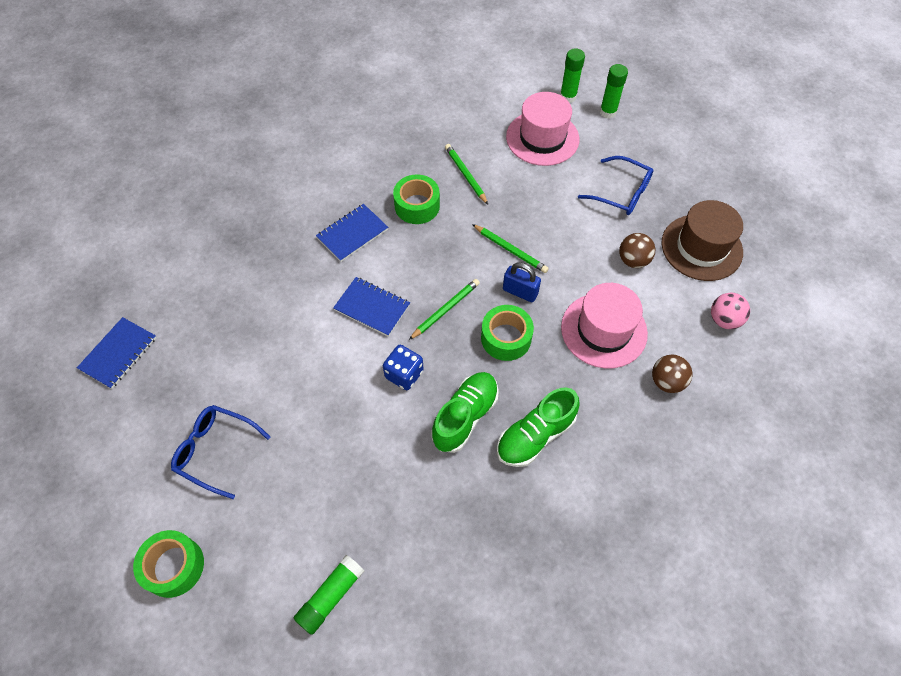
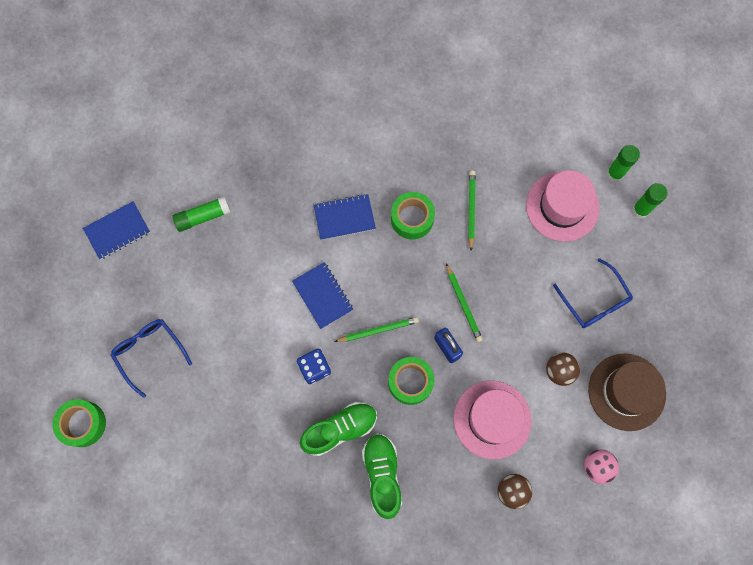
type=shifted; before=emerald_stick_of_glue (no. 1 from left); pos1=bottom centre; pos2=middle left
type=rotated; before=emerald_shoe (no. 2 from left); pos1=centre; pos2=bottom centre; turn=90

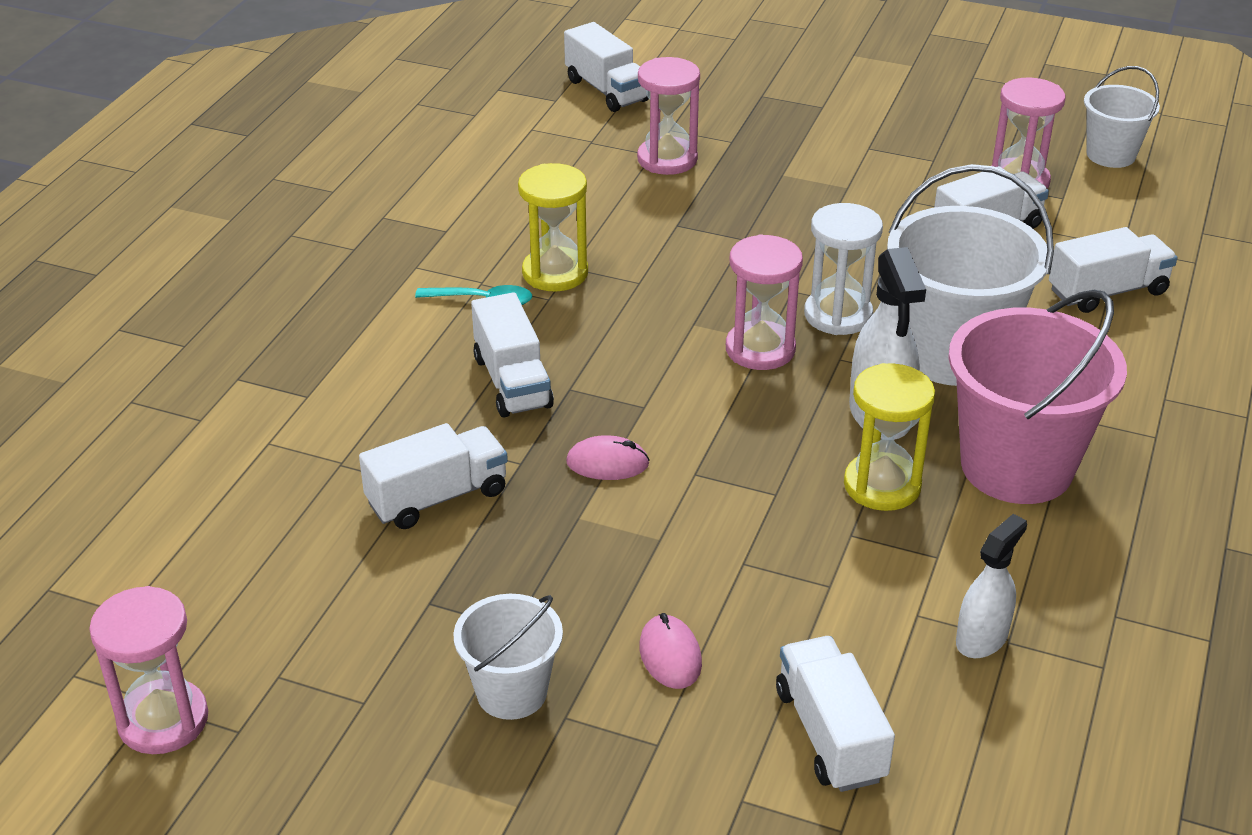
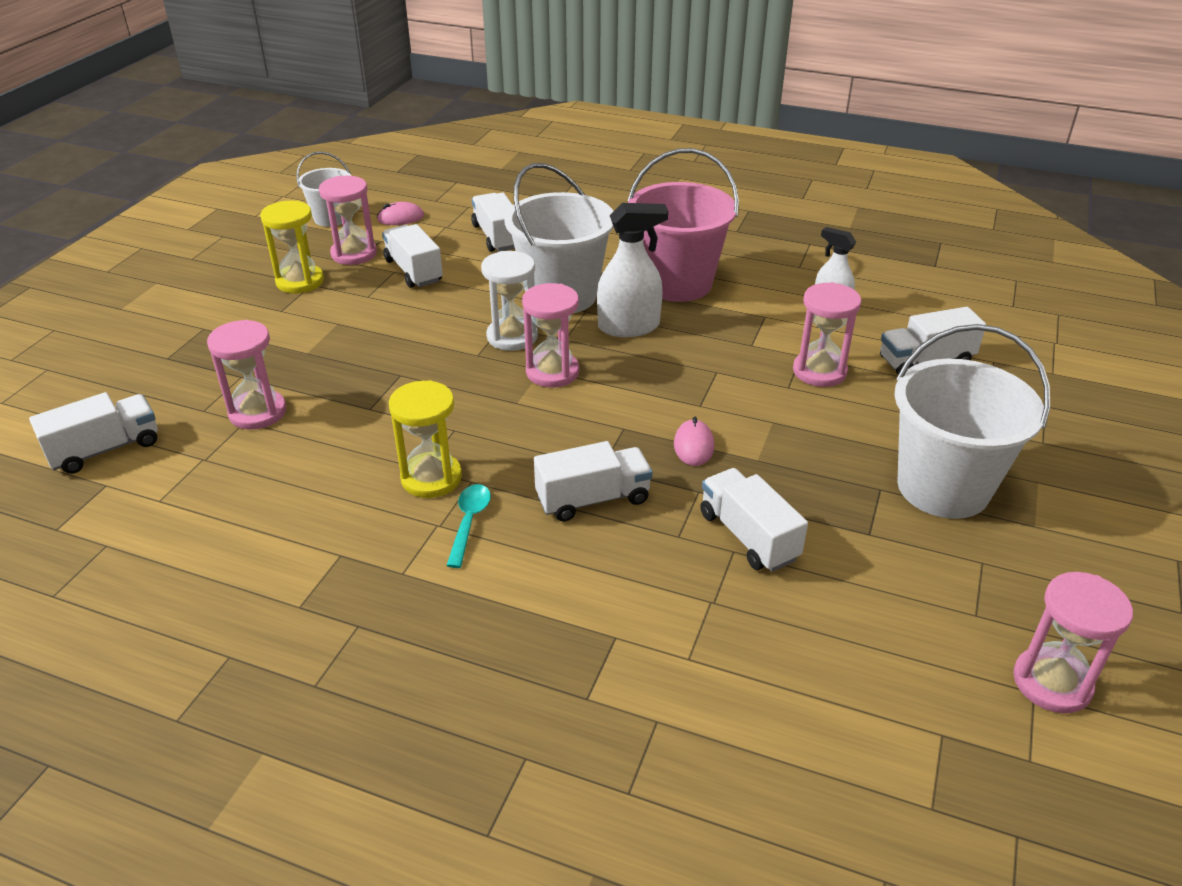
type=scaled; before=white_sand_bucket (no. 1 from left in the first image); pos1=bottom centre; pos2=middle right; scale=1.81
type=shifted; before=rose-pink_computer_mouse (no. 2 from left in the first image); after=rose-pink_computer_mouse (no. 1 from left); pos1=bottom centre; pos2=top centre
type=shifted; before=bright_yellow_hourglass (no. 2 from left in the first image); after=bright_yellow_hourglass (no. 1 from left); pos1=middle right; pos2=top left
type=new; after=rose-pink_hourglass (no. 4 from left); pos2=middle right

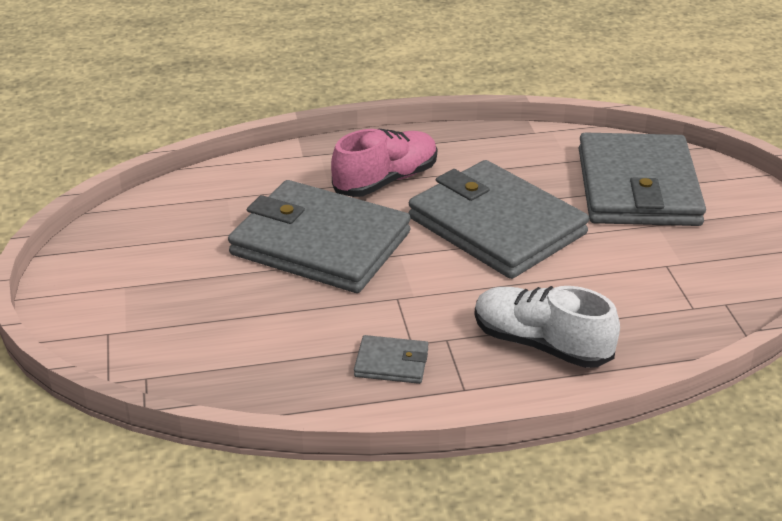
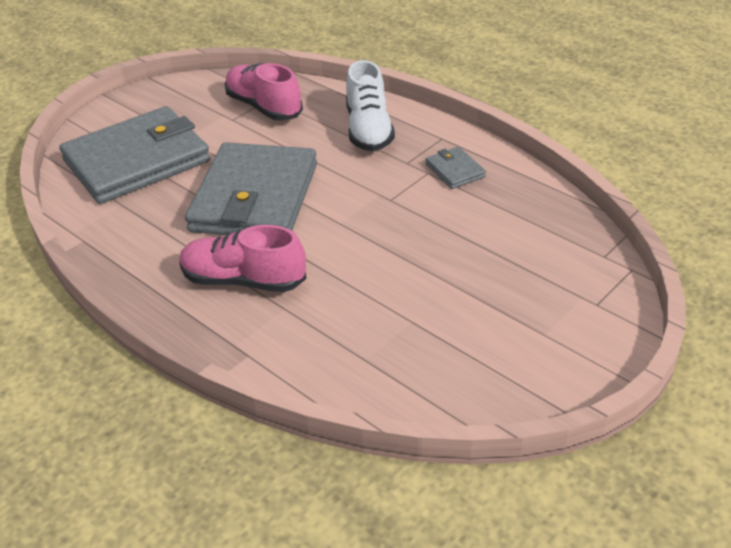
type=gone; before=gray_card_wallet (no. 1 from left); pos1=centre
type=new; after=rose-pink_shoe (no. 2 from left); pos2=top centre

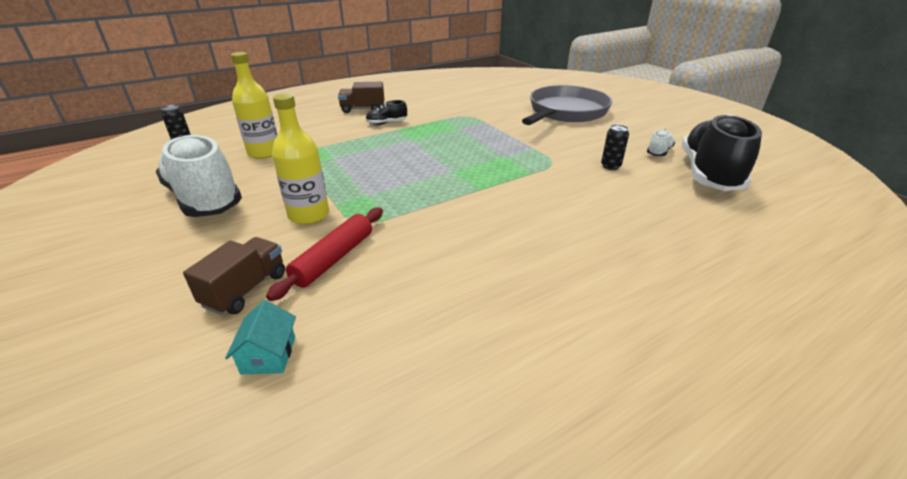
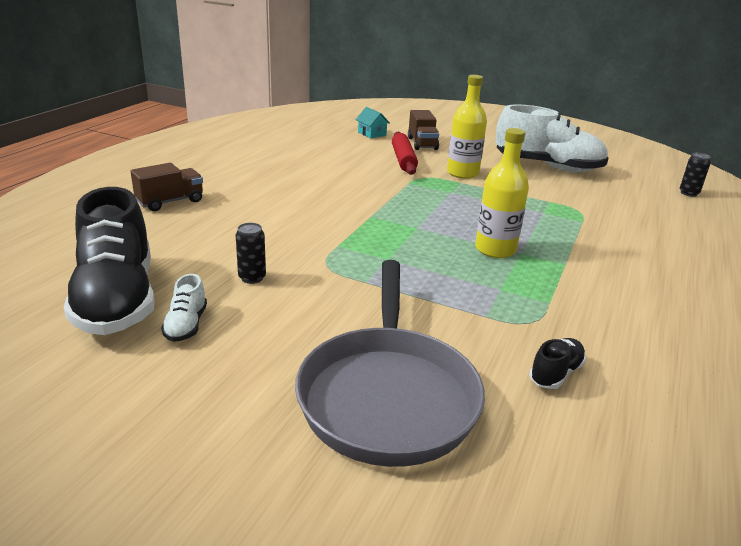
type=shifted; before=bright_yellow_flask (no. 1 from left in the first image); after=bright_yellow_flask (no. 2 from left); pos1=top left; pos2=middle right
type=shifted; before=brown_toy_truck (no. 2 from left in the first image); after=brown_toy_truck (no. 1 from left); pos1=top centre; pos2=middle left
type=shifted; before=black_shoe (no. 1 from left in the first image); after=black_shoe (no. 2 from left); pos1=top centre; pos2=middle right

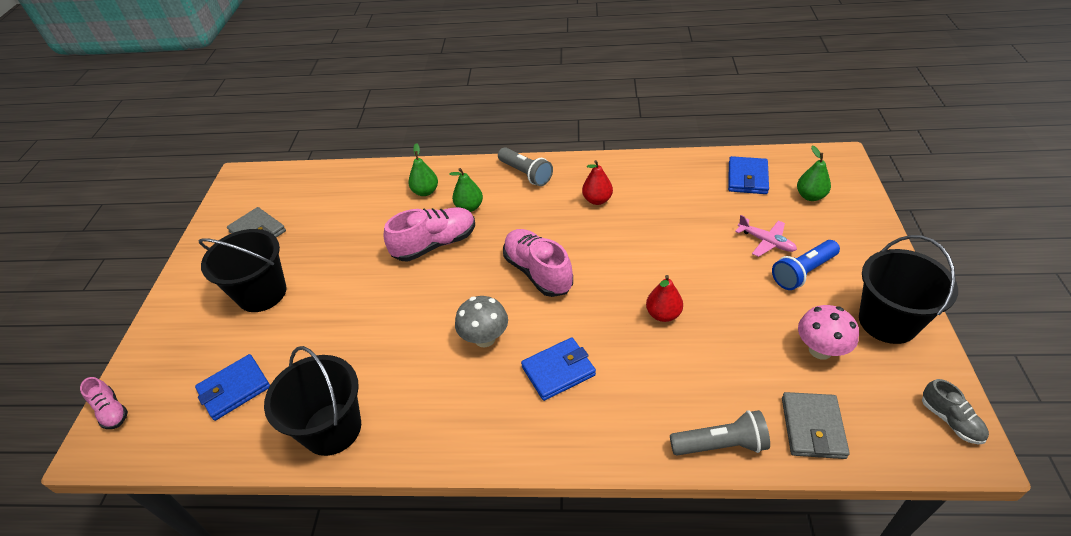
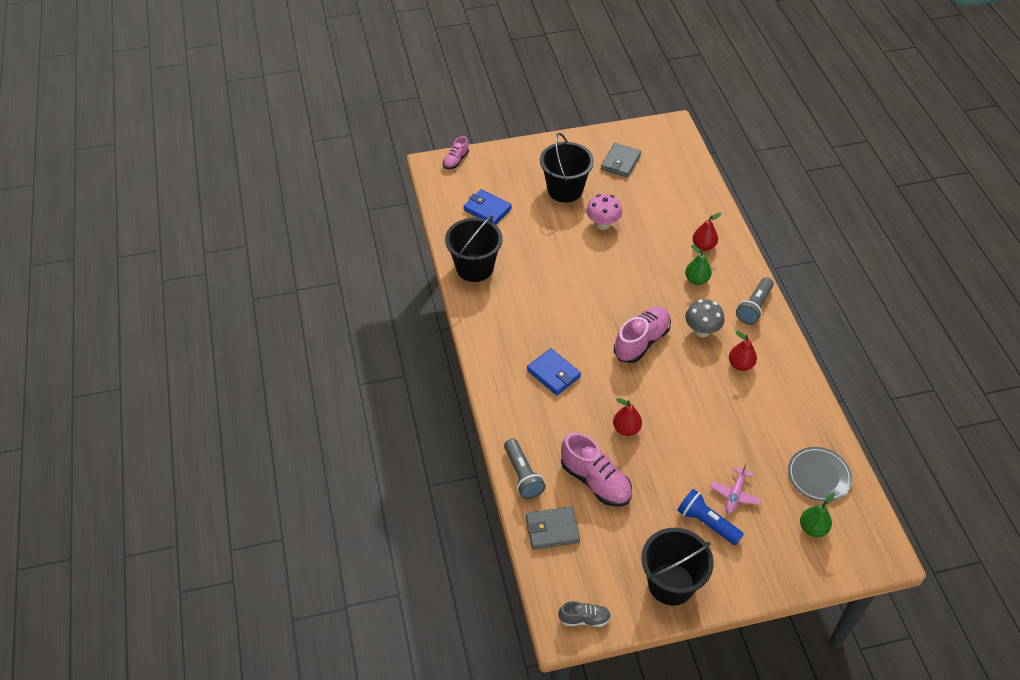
type=shifted; before=rose-pink_shoe (no. 2 from left); pos1=centre; pos2=bottom centre
type=repainted; before=emerald_pear (no. 1 from left); after=red_pear (no. 2 from left); pos1=top centre; pos2=middle right
type=shifted; before=gray_toadstool; pos1=centre; pos2=middle right
type=swapped; before=royal_blue_card_wallet (no. 3 from left); after=gray_flat_dish; pos1=top right; pos2=bottom right
type=shifted; before=rose-pink_toadstool; pos1=middle right; pos2=top centre
type=rotated; before=gray_shoe; pos1=bottom right; pos2=bottom centre; turn=-135

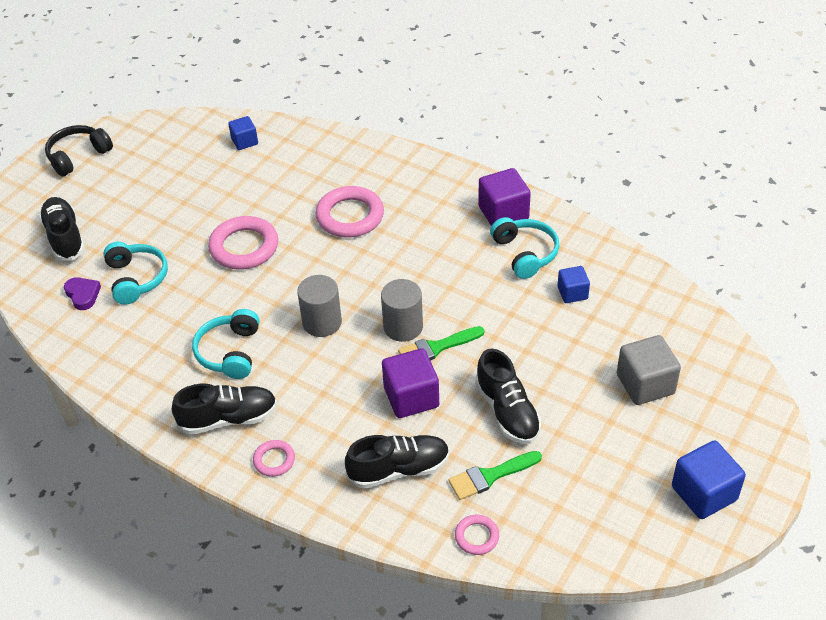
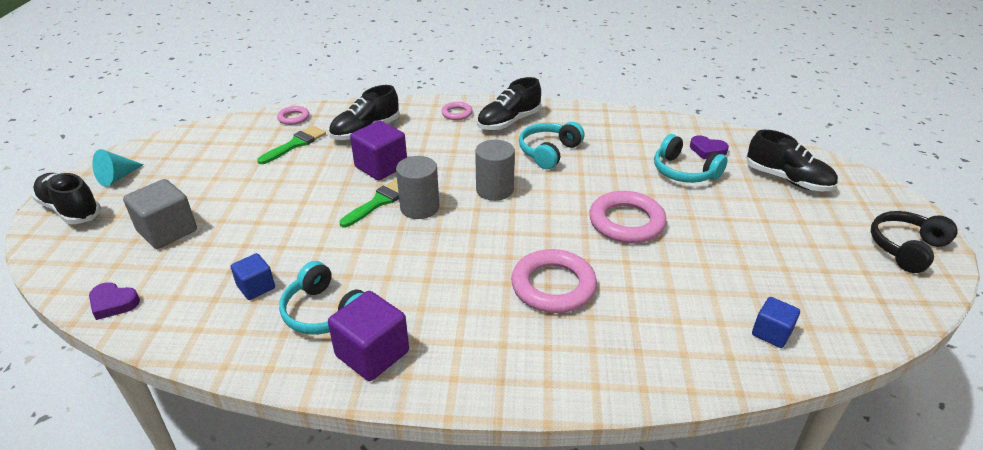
type=rotated; before=black_headphones; pos1=top left; pos2=middle right; turn=-150
type=rotated; before=turquoise_headphones (no. 2 from left); pos1=middle left; pos2=top centre; turn=-120
type=shifted; before=black_shoe (no. 4 from left in the first image); after=black_shoe (no. 1 from left); pos1=centre; pos2=middle left
type=swapped; before=royal_blue_block (no. 3 from left); after=turquoise_cone_shape; pos1=bottom right; pos2=middle left
type=new; after=purple_heart (no. 1 from left); pos2=bottom left

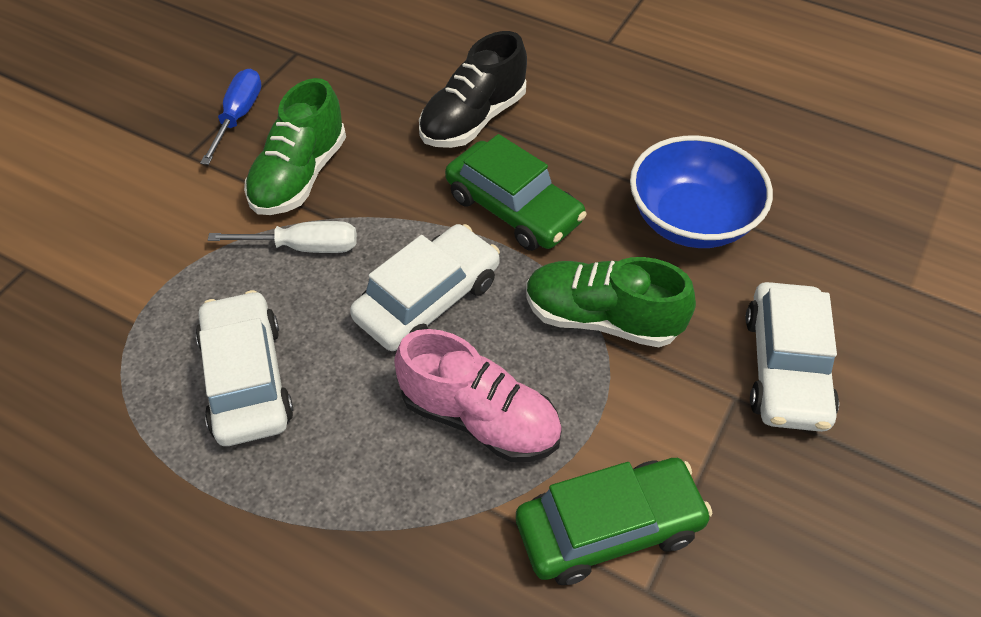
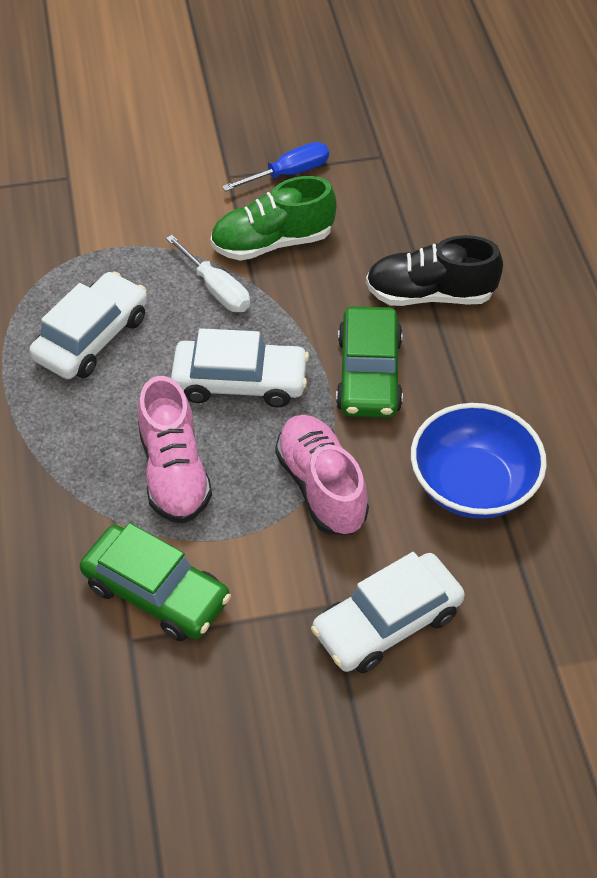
type=repainted; before=emerald_shoe (no. 2 from left); after=rose-pink_shoe (no. 2 from left); pos1=centre; pos2=centre

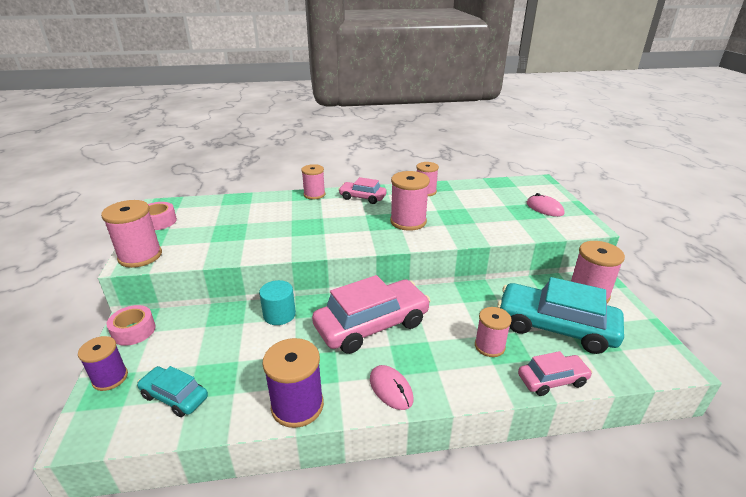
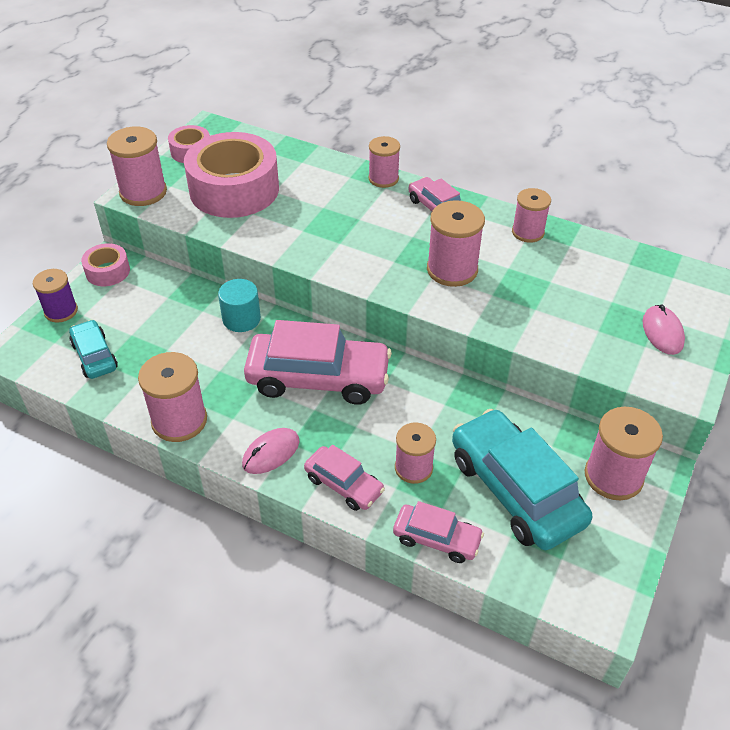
type=repainted; before=purple_bobbin (no. 2 from left); after=rose-pink_bobbin (no. 2 from left); pos1=bottom centre; pos2=middle left
type=rotated; before=rose-pink_computer_mouse (no. 1 from left); pos1=bottom centre; pos2=centre; turn=45
type=new; after=rose-pink_sticky_tape (no. 3 from left); pos2=top left
type=new; after=rose-pink_car (no. 2 from left); pos2=centre

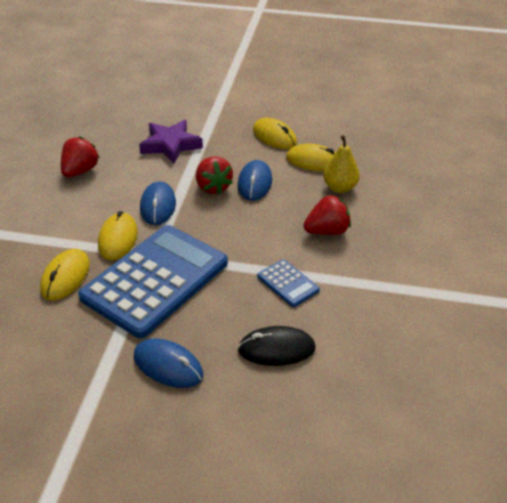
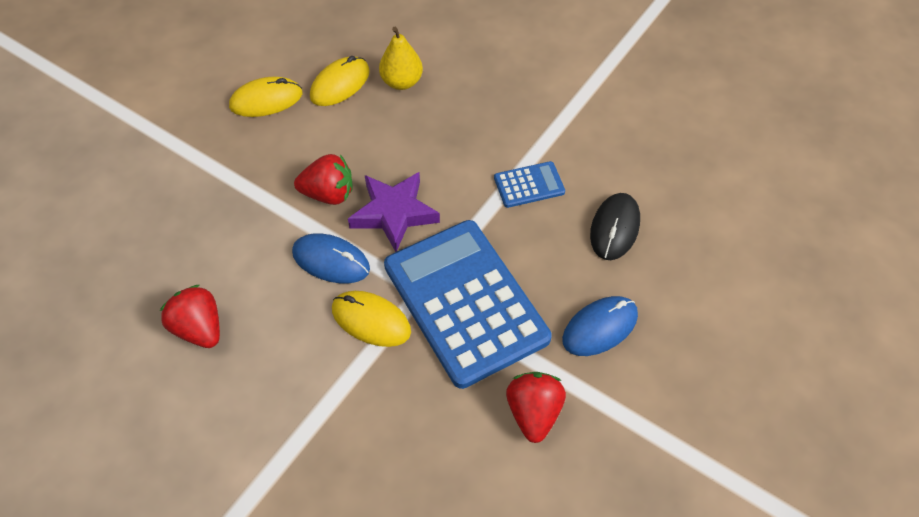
type=gone; before=bright_yellow_computer_mouse (no. 1 from left); pos1=middle left
type=shifted; before=purple_star; pos1=top centre; pos2=centre
type=gone; before=royal_blue_computer_mouse (no. 3 from left); pos1=centre
type=shifted; before=red_strawberry (no. 3 from left); pos1=centre; pos2=bottom centre

